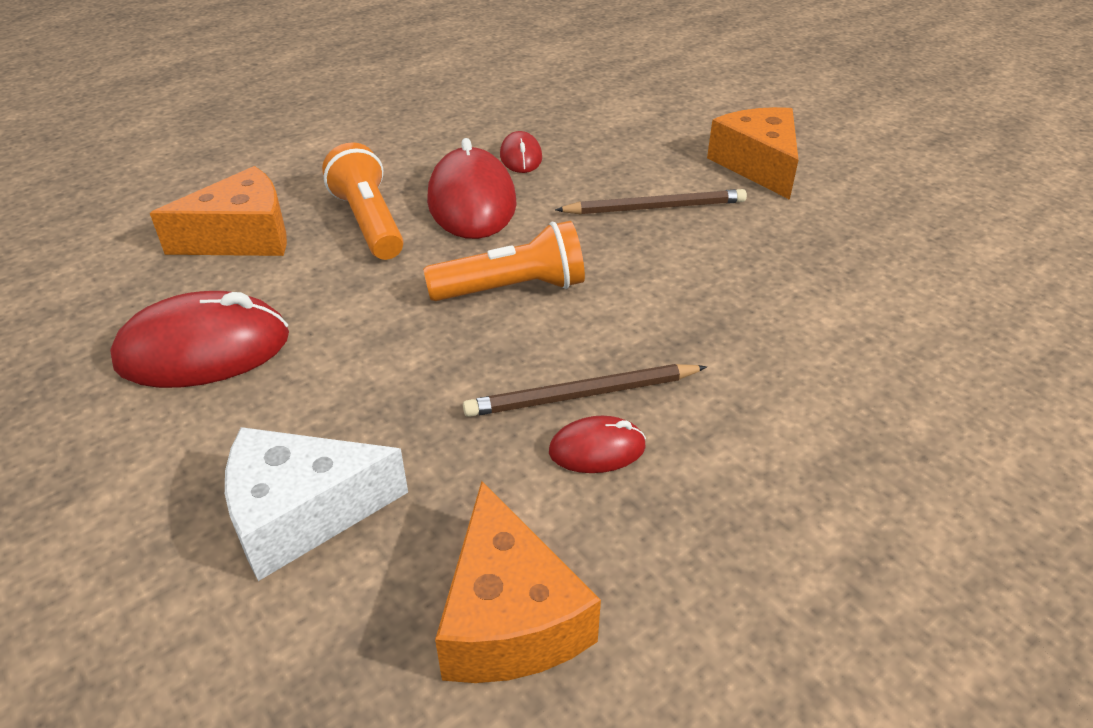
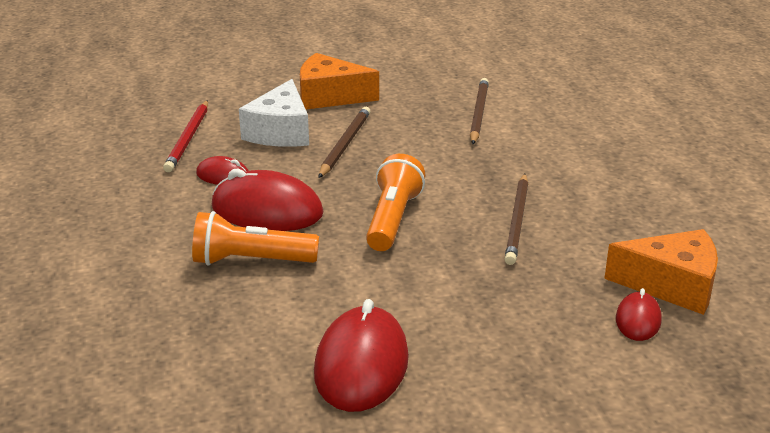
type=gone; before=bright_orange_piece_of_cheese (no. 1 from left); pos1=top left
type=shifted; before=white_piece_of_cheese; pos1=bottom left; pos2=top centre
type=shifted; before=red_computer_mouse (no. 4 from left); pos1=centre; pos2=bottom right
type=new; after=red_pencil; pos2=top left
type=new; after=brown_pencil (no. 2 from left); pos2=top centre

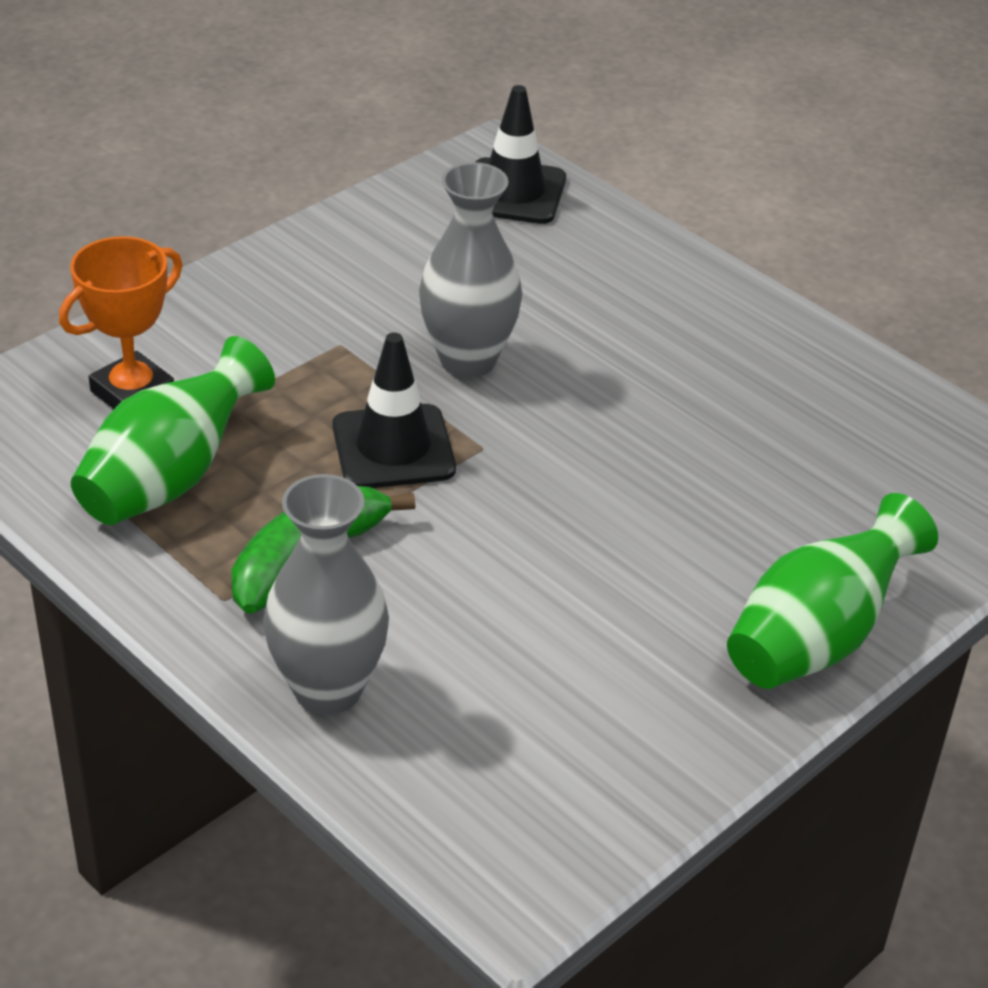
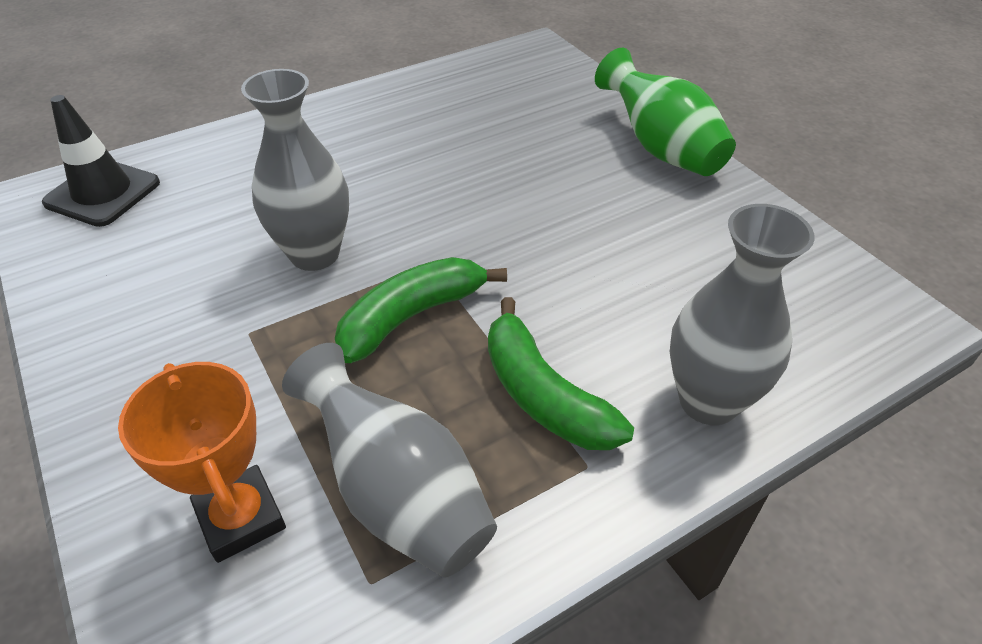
type=repainted; before=emerald_flower_vase (no. 1 from left); after=gray_flower_vase (no. 2 from left); pos1=middle left; pos2=bottom centre
type=swapped; before=black_safety_cone (no. 1 from left); after=emerald_banana (no. 1 from left); pos1=centre; pos2=centre

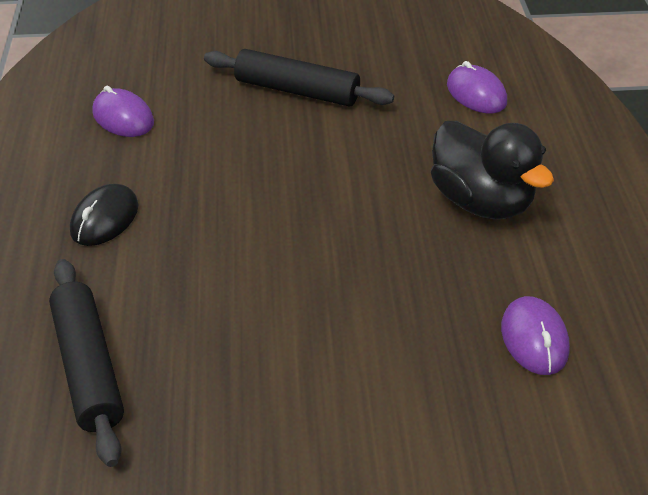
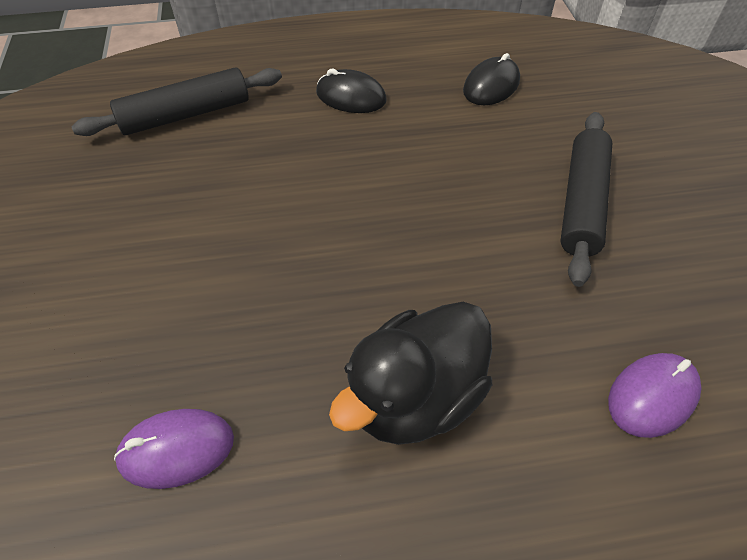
type=repainted; before=purple_computer_mouse (no. 1 from left); after=black_computer_mouse (no. 2 from left); pos1=top left; pos2=top centre

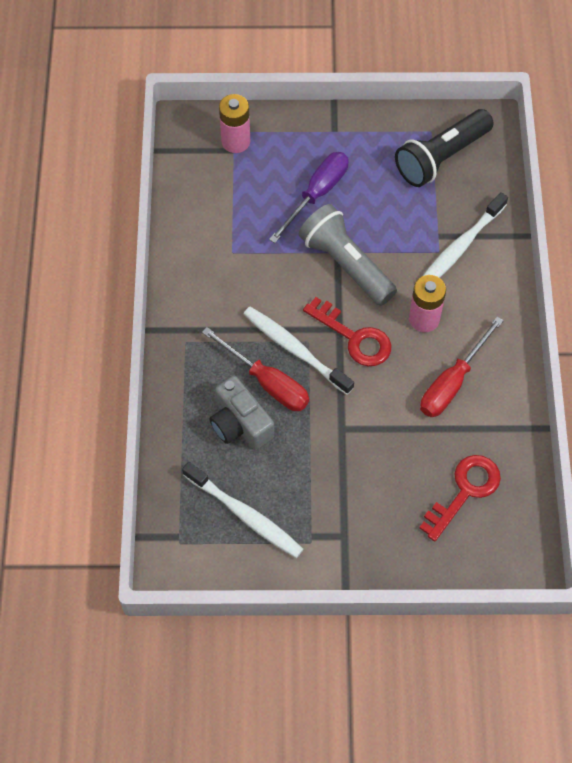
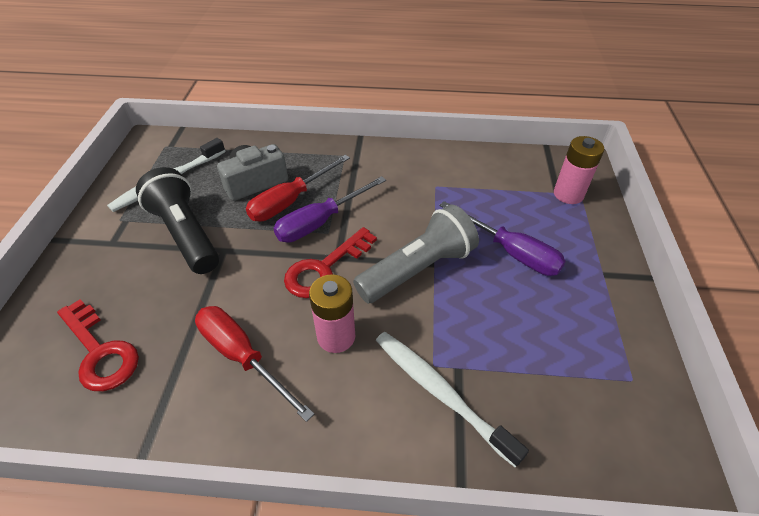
type=swapped; before=white_dental_brush (no. 2 from left); after=purple_screwdriver (no. 1 from left); pos1=centre; pos2=centre
type=shifted; before=black_flashlight; pos1=top right; pos2=middle left

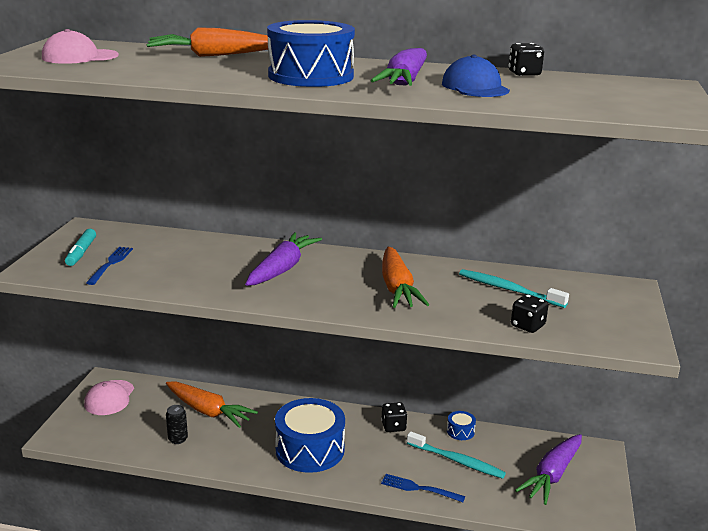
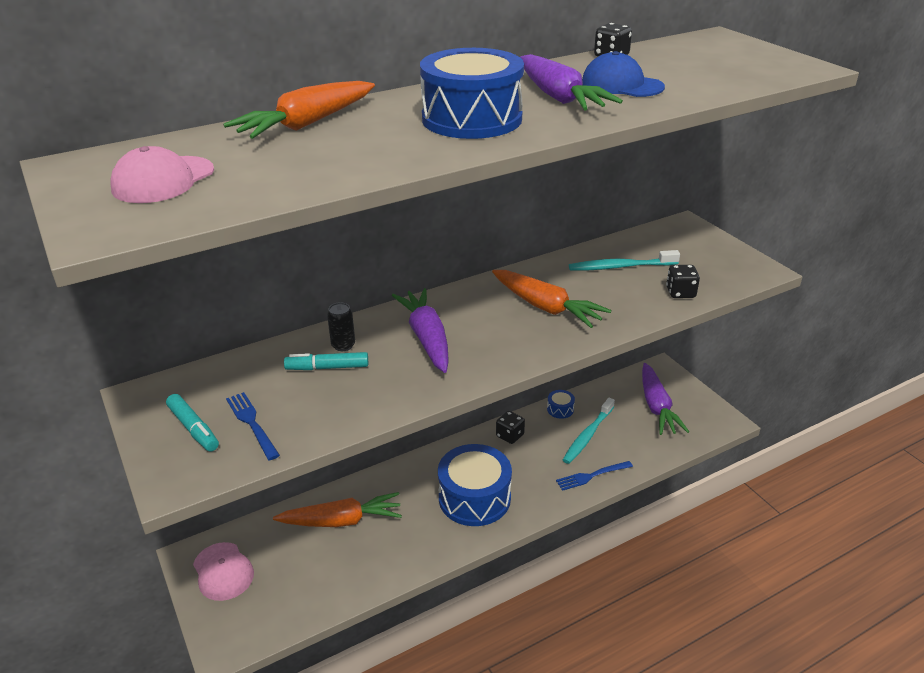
type=shifted; before=black_tin; pos1=bottom left; pos2=centre
type=rotated; before=turquoise_dental_brush (no. 1 from left); pos1=bottom centre; pos2=centre; turn=135
type=new; after=turquoise_marker (no. 2 from left); pos2=centre

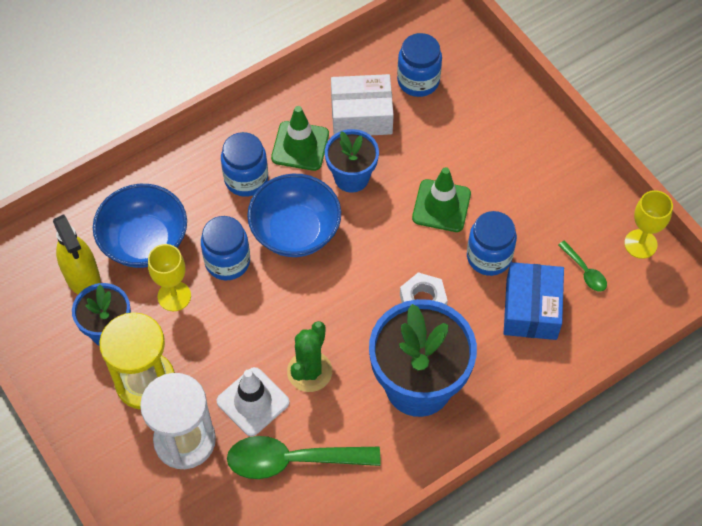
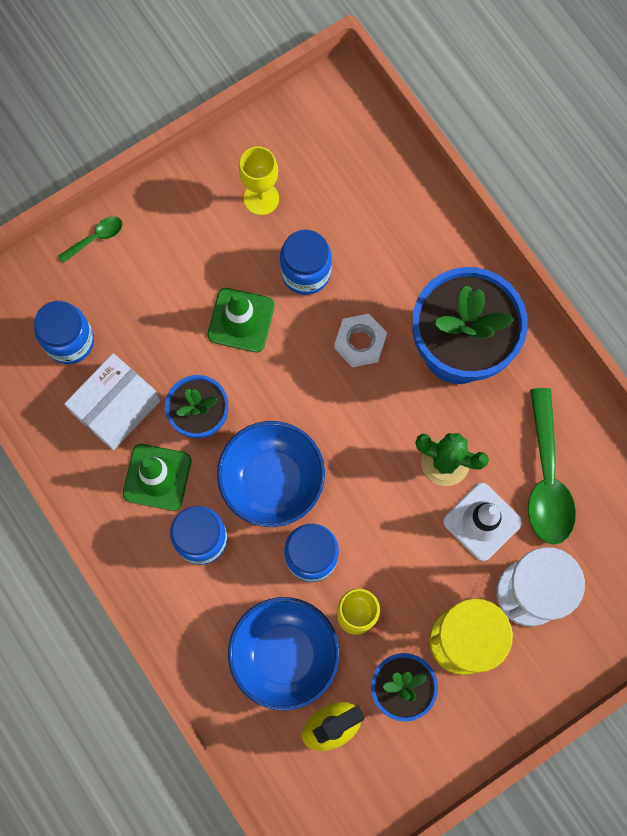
type=rotated; before=white_package; pos1=top centre; pos2=middle left; turn=45
type=gone; before=royal_blue_package; pos1=middle right
type=shifted; before=emerald_teaspoon (no. 2 from left in the first image); after=emerald_teaspoon (no. 1 from left); pos1=middle right; pos2=top left
type=shifted; before=bright_yellow_goblet (no. 2 from left in the first image); after=bright_yellow_goblet (no. 1 from left); pos1=middle right; pos2=top centre

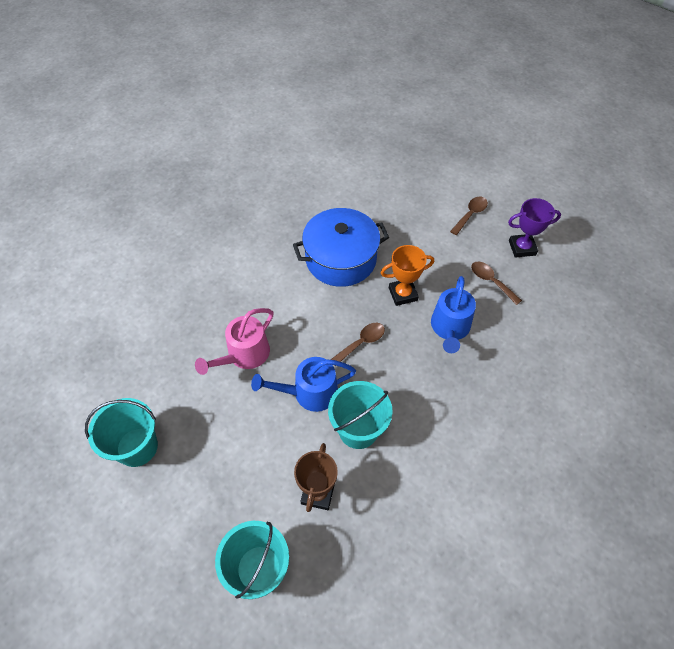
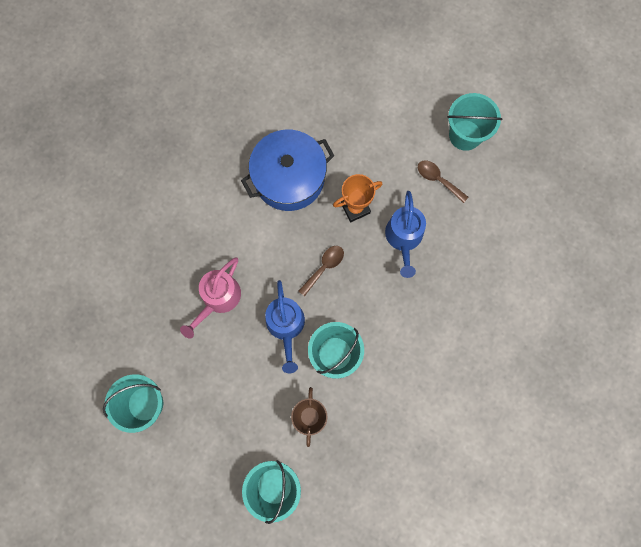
type=rotated; before=royal_blue_sprinkling_can (no. 1 from left); pos1=centre; pos2=centre; turn=-75
type=gone; before=brown_teaspoon (no. 2 from left); pos1=top right
type=swapped; before=purple_trophy; after=turquoise_sand_bucket (no. 4 from left); pos1=middle right; pos2=top right

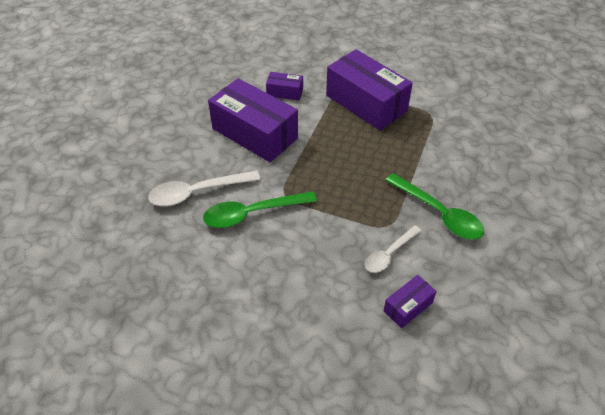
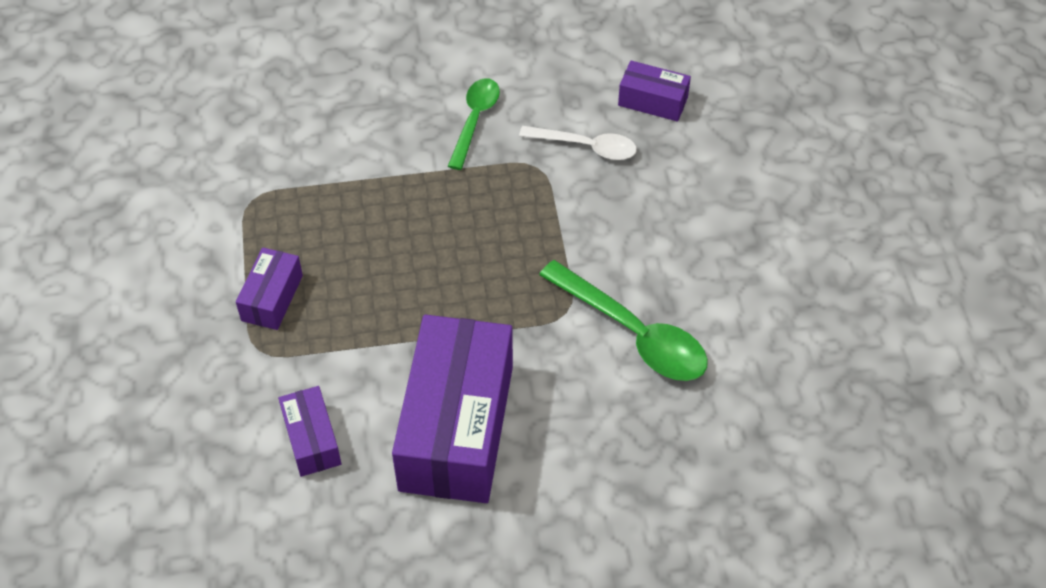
type=gone; before=white_teaspoon (no. 1 from left); pos1=centre
type=scaled; before=purple_package (no. 3 from left in the first image); pos1=top centre; pos2=middle left; scale=0.46
type=scaled; before=emerald_teaspoon (no. 2 from left in the first image); pos1=middle right; pos2=top centre; scale=0.65

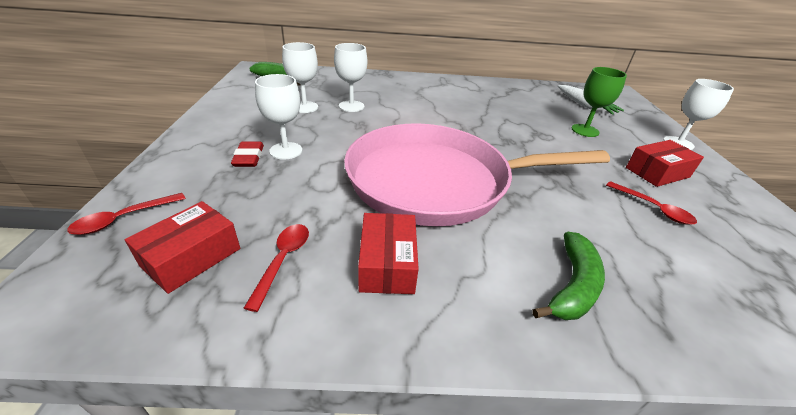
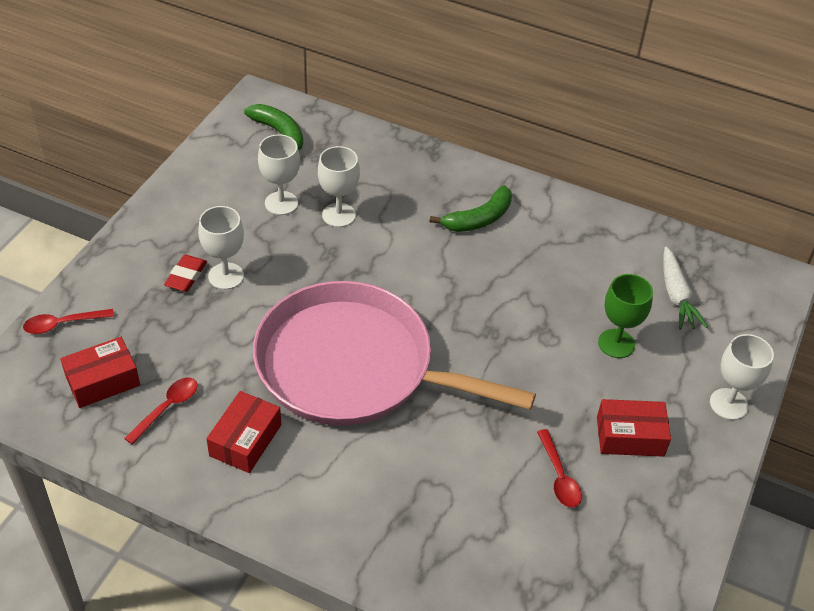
type=shifted; before=emerald_banana (no. 2 from left); pos1=middle right; pos2=centre

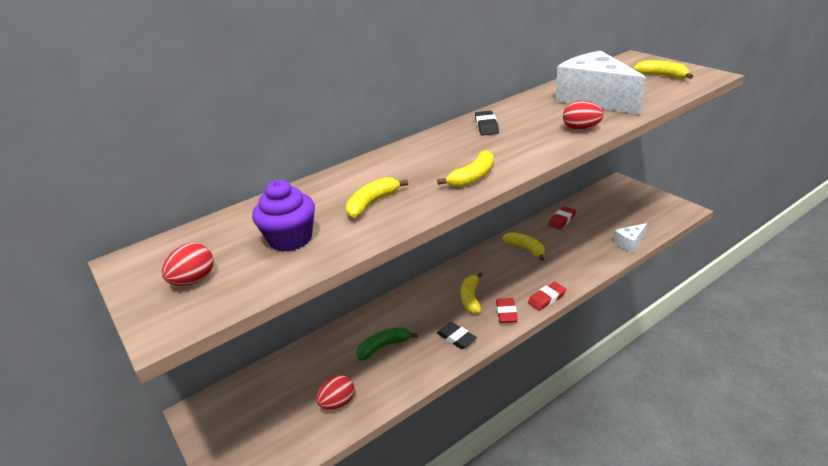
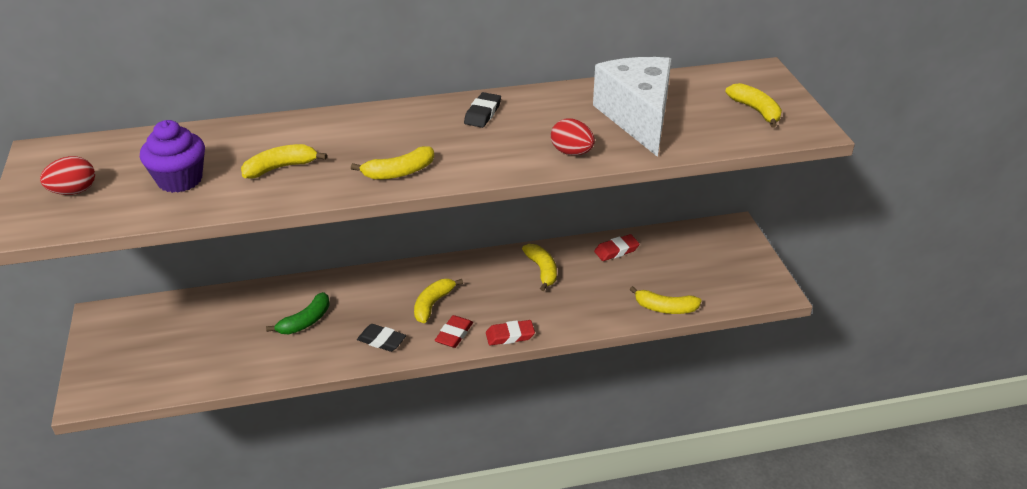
type=gone; before=red_egg_shape (no. 2 from left); pos1=bottom centre
type=rotated; before=emerald_banana; pos1=bottom centre; pos2=middle left; turn=135
type=rotated; before=black_eraser (no. 1 from left); pos1=bottom centre; pos2=bottom centre; turn=-45
type=swapped; before=white_piece_of_cheese (no. 2 from left); after=bright_yellow_banana (no. 5 from left); pos1=middle right; pos2=centre

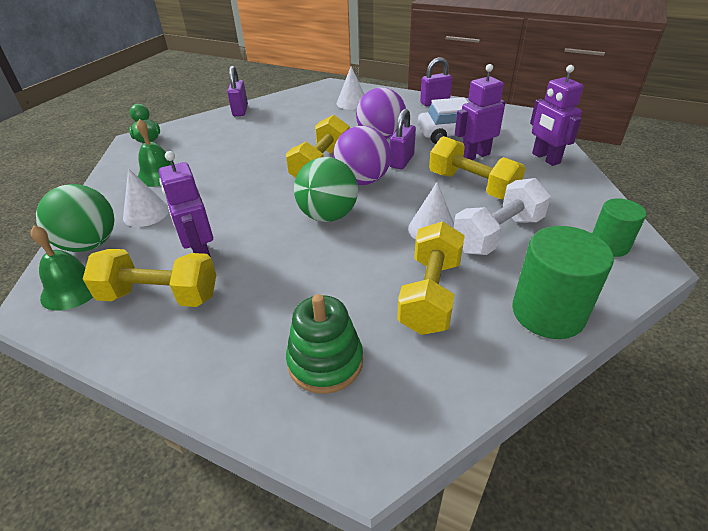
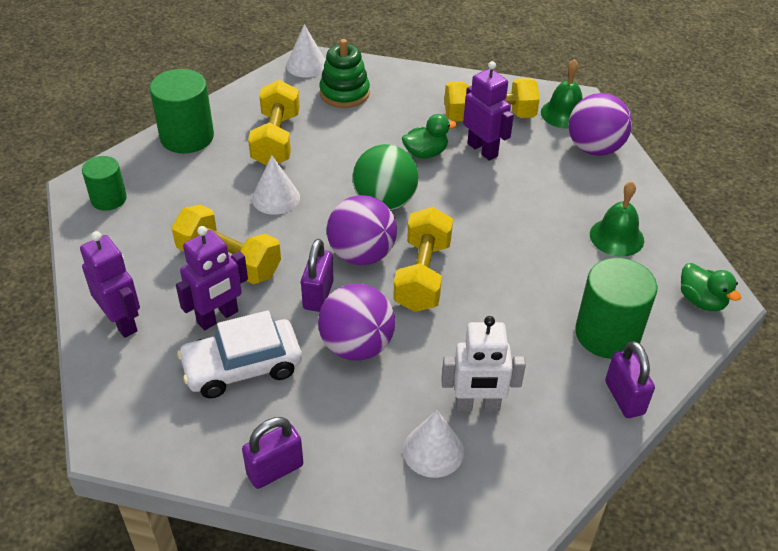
type=repainted; before=emerald_sphere (no. 1 from left); after=purple_sphere (no. 3 from left); pos1=middle left; pos2=top right
type=shifted; before=white_cone_shape (no. 1 from left in the first image); after=white_cone_shape (no. 2 from left); pos1=middle left; pos2=top centre
type=gone; before=white_hand_weight; pos1=middle right
type=new; after=emerald_rubber_duck (no. 1 from left); pos2=top centre
type=new; after=white_robot_figure; pos2=centre
type=new; after=emerald_cylinder_shape (no. 3 from left); pos2=middle right

